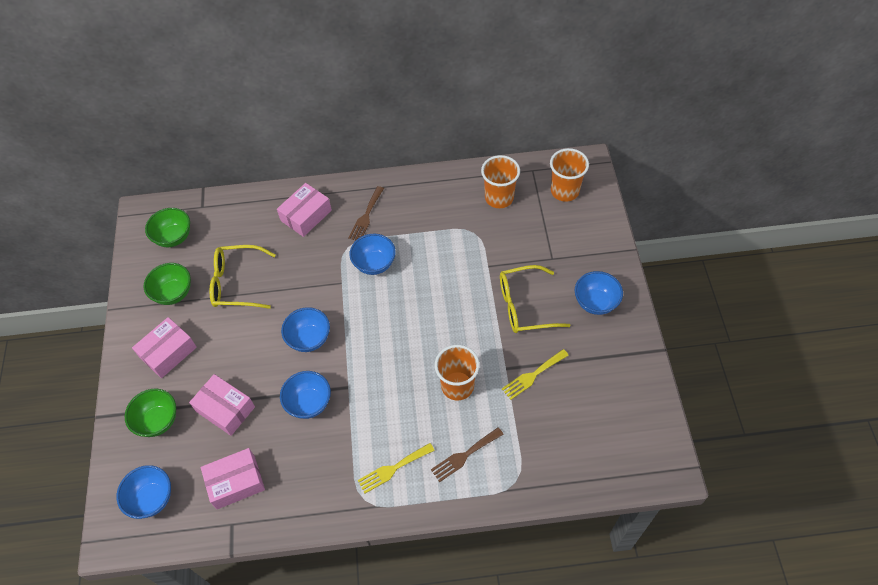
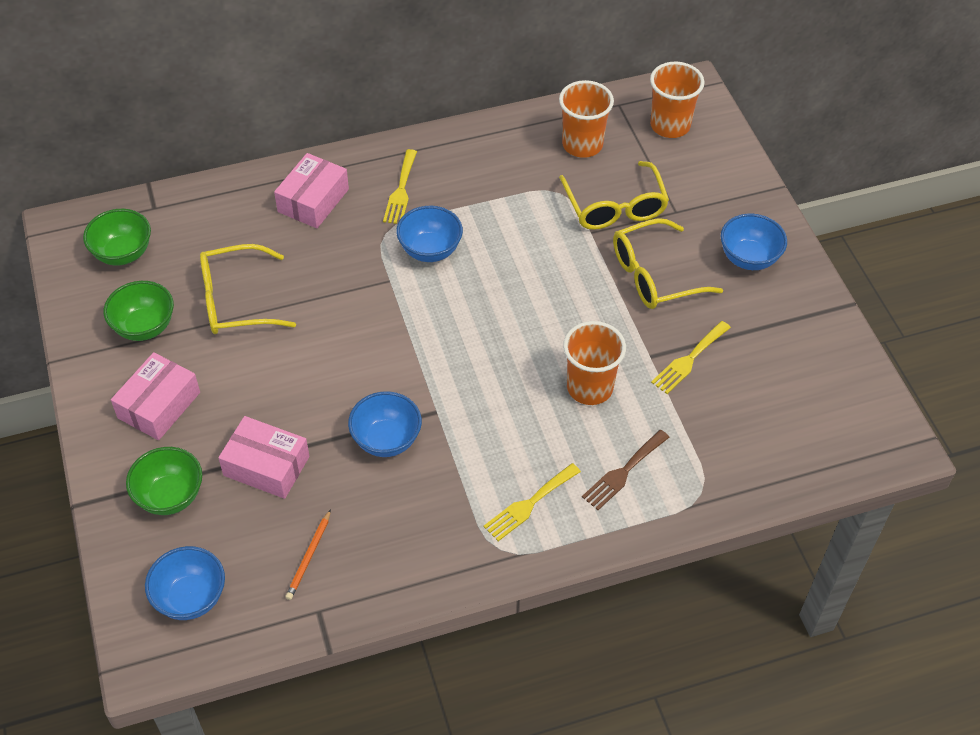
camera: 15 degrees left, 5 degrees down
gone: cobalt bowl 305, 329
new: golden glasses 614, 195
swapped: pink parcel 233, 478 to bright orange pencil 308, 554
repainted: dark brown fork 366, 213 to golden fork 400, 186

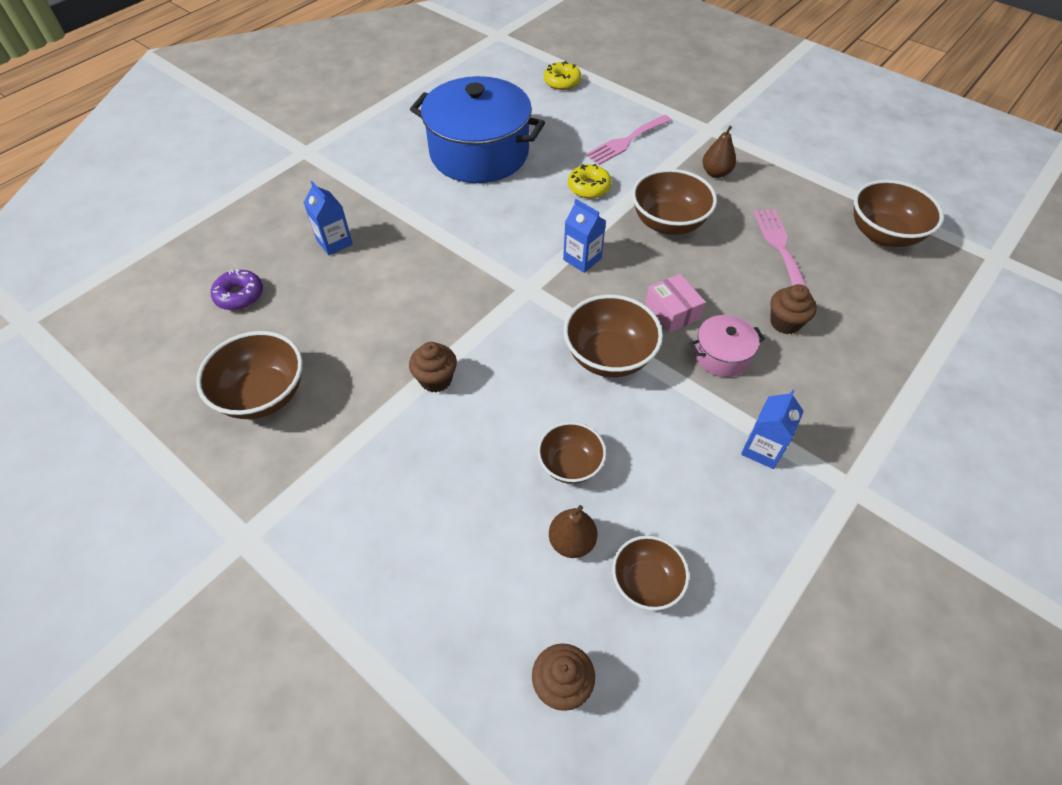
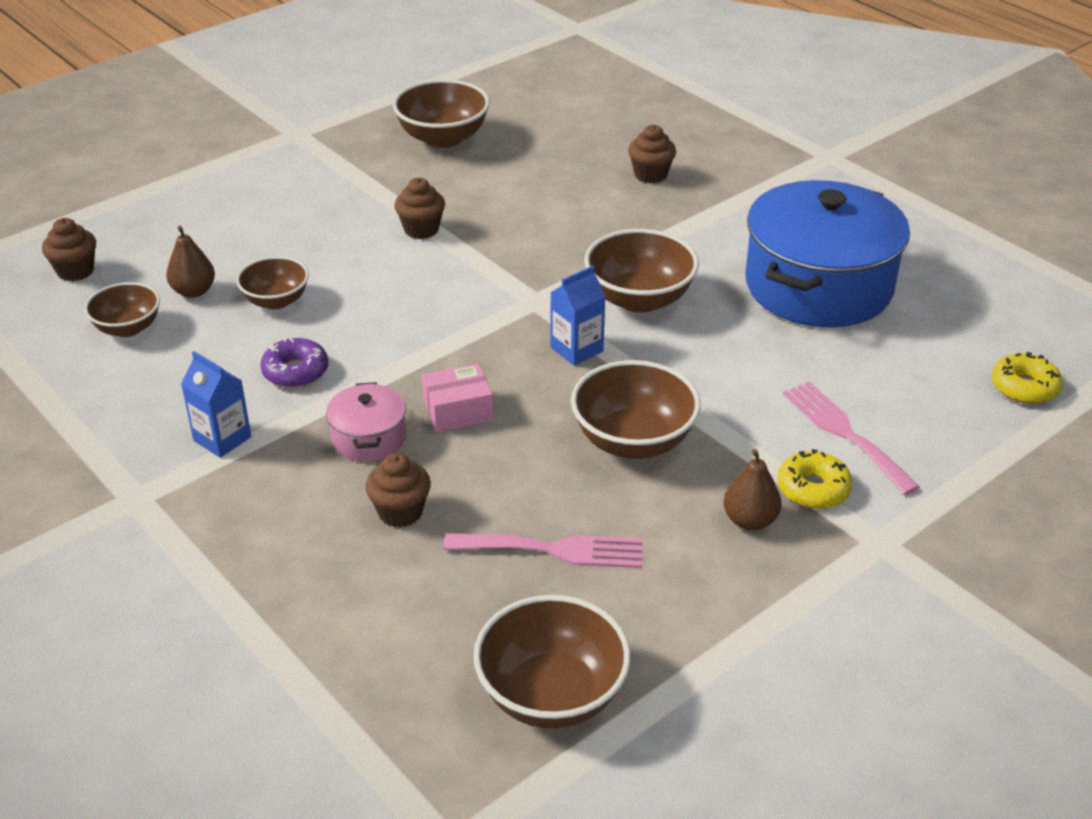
camera: 100 degrees right, 15 degrees down
shifted: violet glazed donut 237, 289 to 294, 362; dark brown bowl 613, 336 to 641, 271; golden glazed donut 590, 181 to 814, 479
swapped: cobalt juice carton 328, 218 to dark brown muffin 652, 153

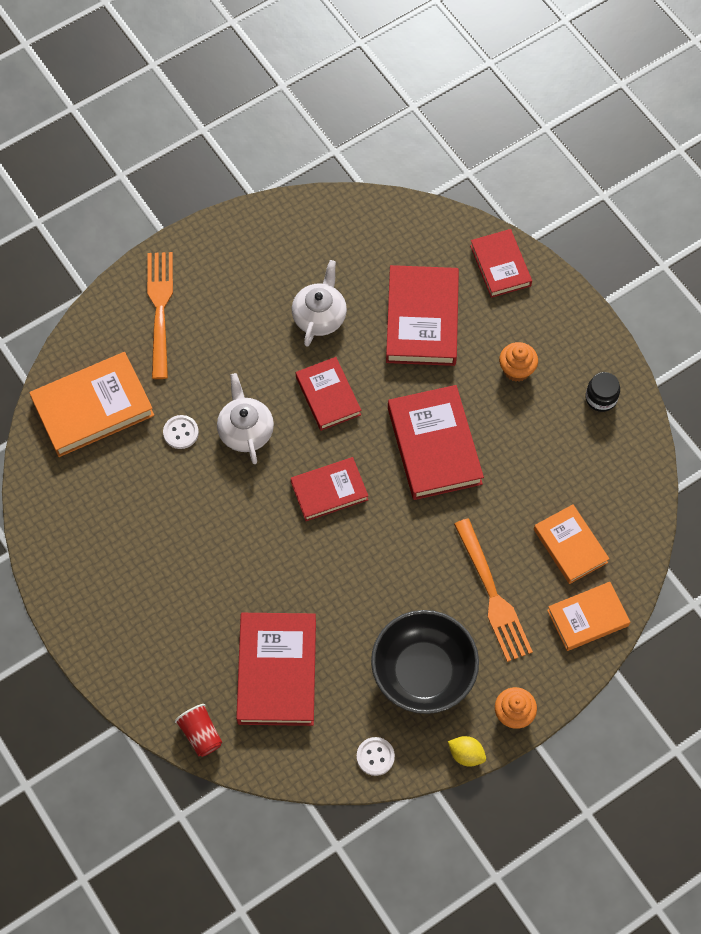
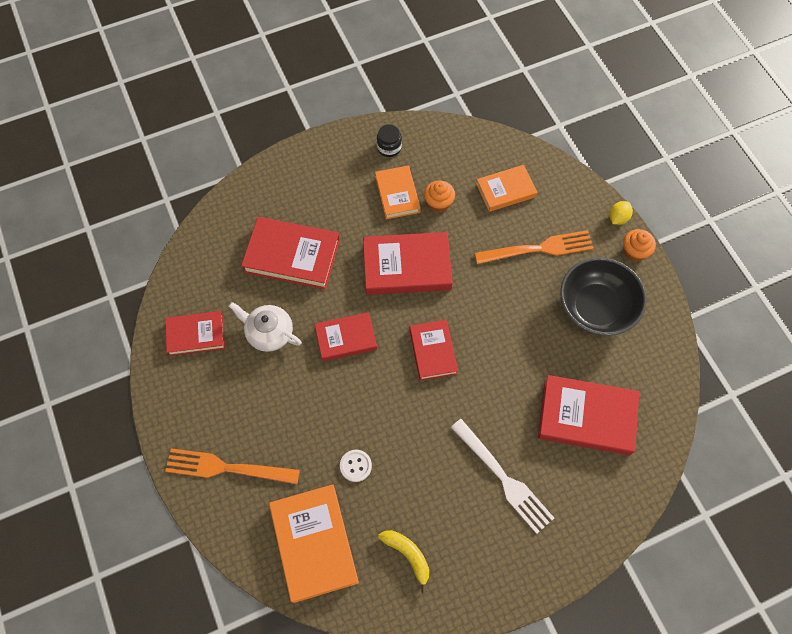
camera: 80 degrees left, 0 degrees up
gone: red beaker 198, 730; snow-white tea pot 245, 418; snow-white button 376, 756
new: golden banana fruit 403, 561; snow-white fork 502, 476
shifted: golden lemon 467, 751 to 621, 213; red hardback 501, 263 to 195, 333; bright orange muffin 518, 362 to 439, 197; bright orange hardback 588, 616 to 398, 192

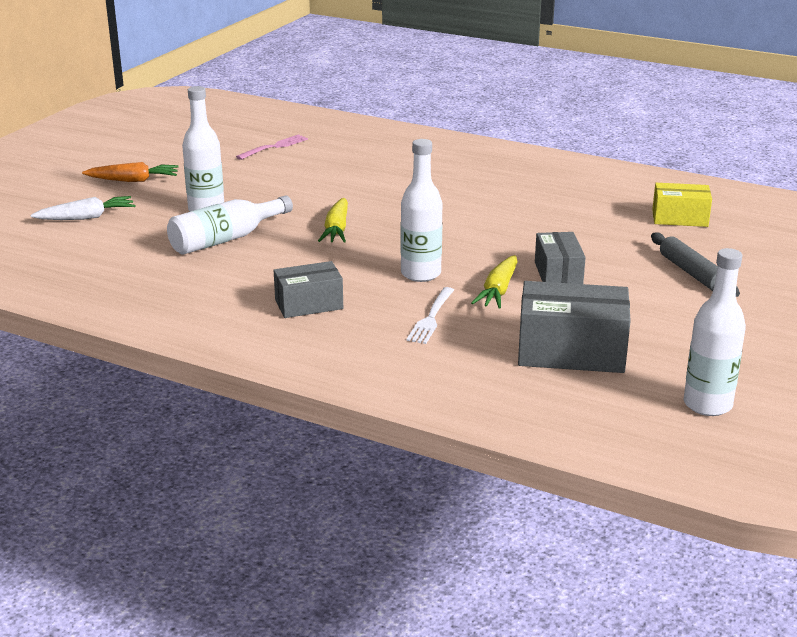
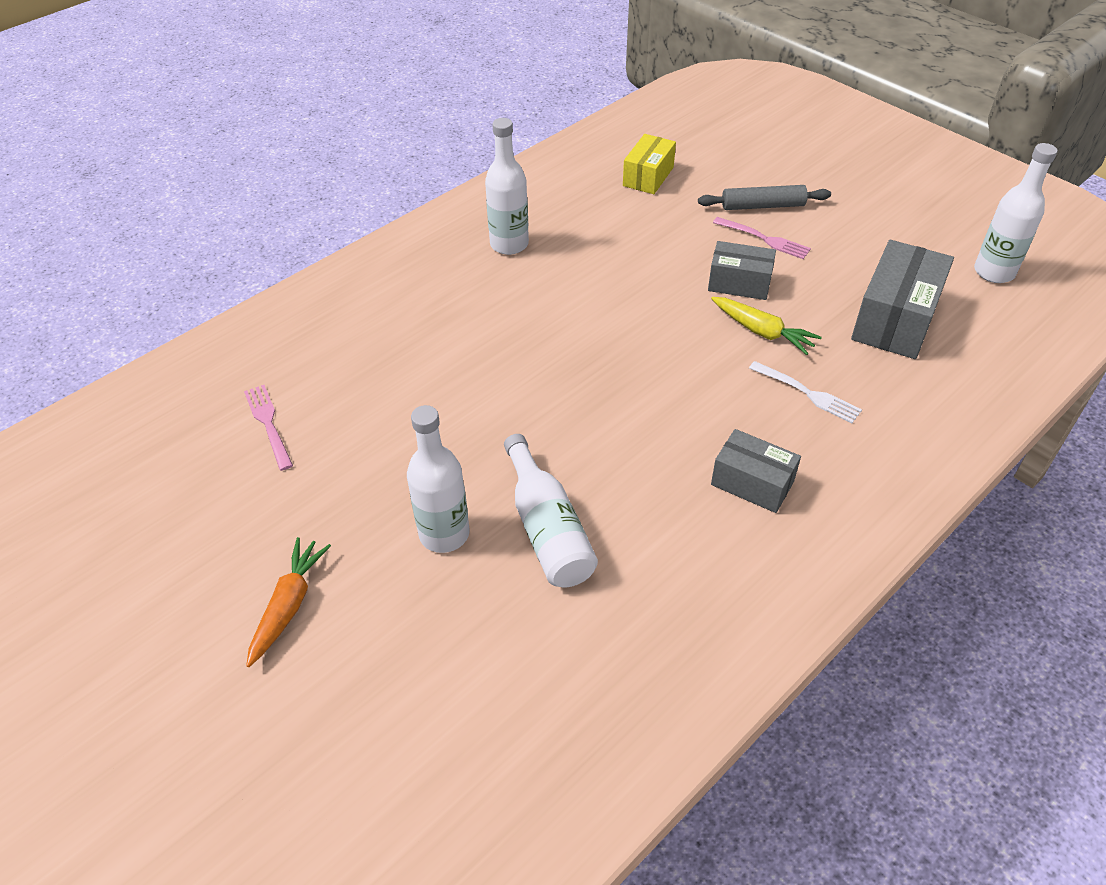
camera: 70 degrees left, 20 degrees up
gone: snow-white root vegetable 83, 208; golden root vegetable 333, 220
new: pink fork 762, 238
shifted: snow-white bottle 421, 210 to 507, 186
rotated: ash-grey parcel 308, 289 = 756, 471 60 degrees counterclockwise

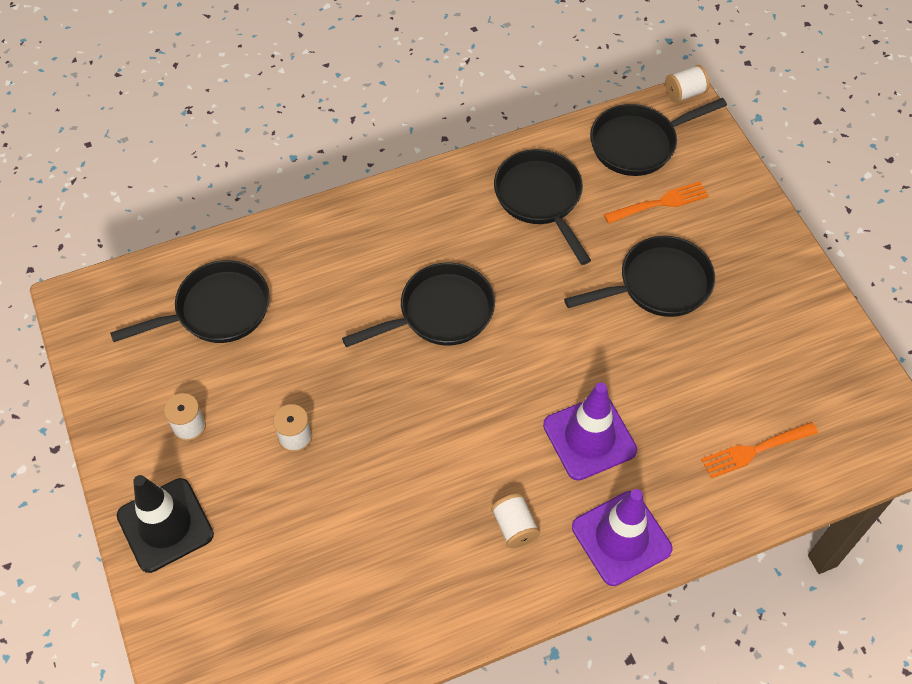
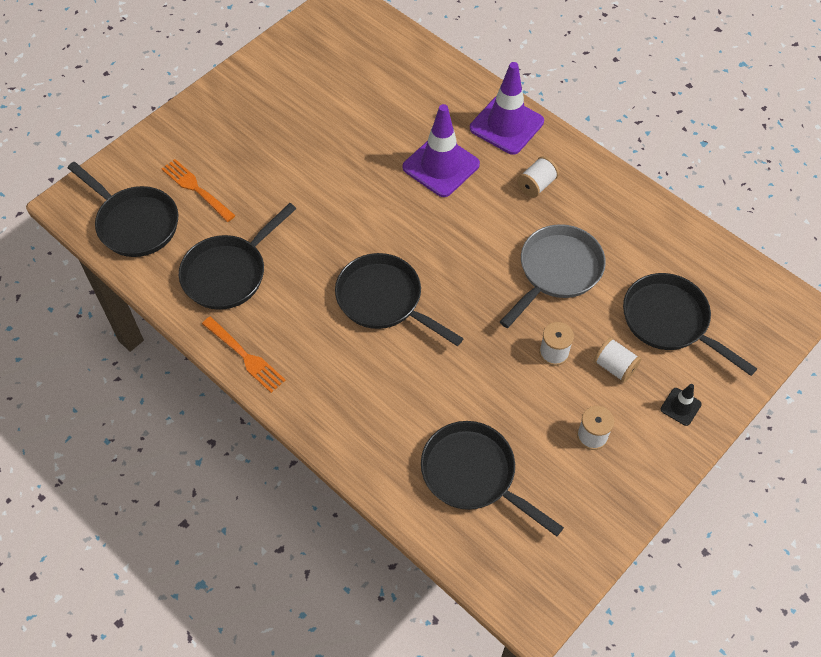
camera: 115 degrees left, 0 degrees up
new: ash-grey frying pan 553, 276
shifted: ebony frying pan 639, 276 to 690, 324; snow-white spool 687, 84 to 617, 360; bright orange fork 759, 450 to 244, 355
scaled: ebony road cone 165, 524 = 681, 405 x0.47

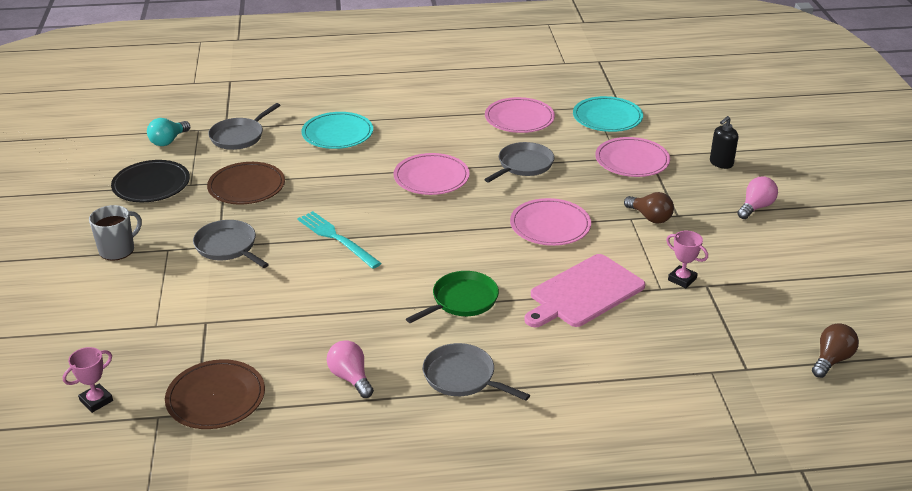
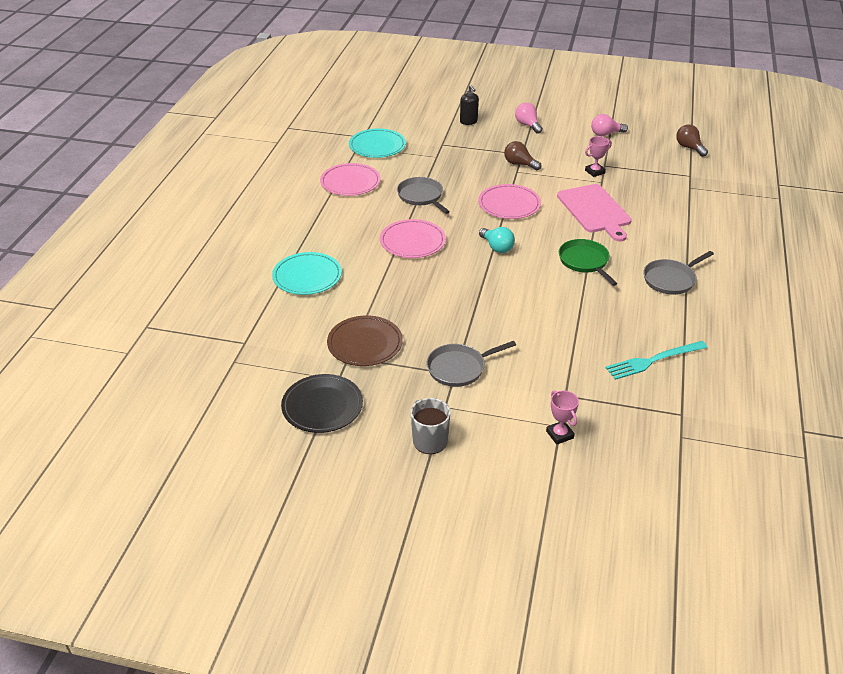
camera: 70 degrees left, 5 degrees up
gone: dark brown plate 215, 394; ash-grey frying pan 244, 126; pink plate 632, 157
shifted: pink prize cup 88, 380 to 562, 417; aqua light bulb 168, 132 to 497, 240; aqua fork 339, 240 to 657, 360; pink light bulb 350, 369 to 609, 125
rotated: dark brown light bulb 649, 208 = 522, 155 120 degrees counterclockwise

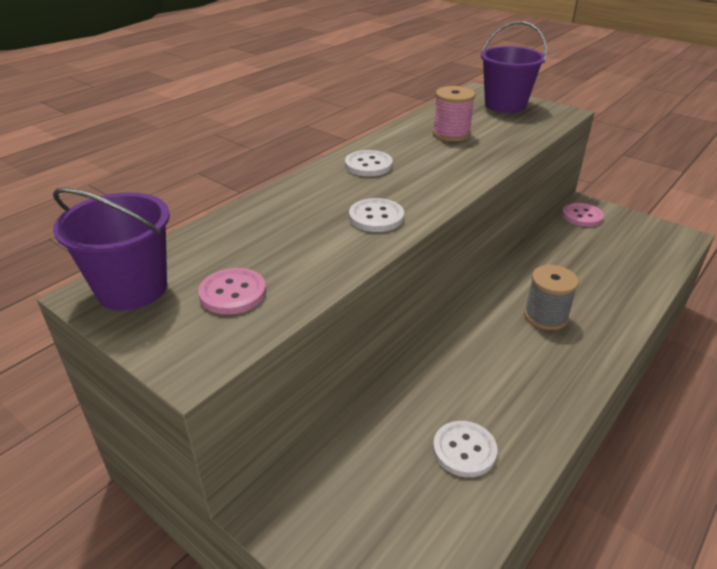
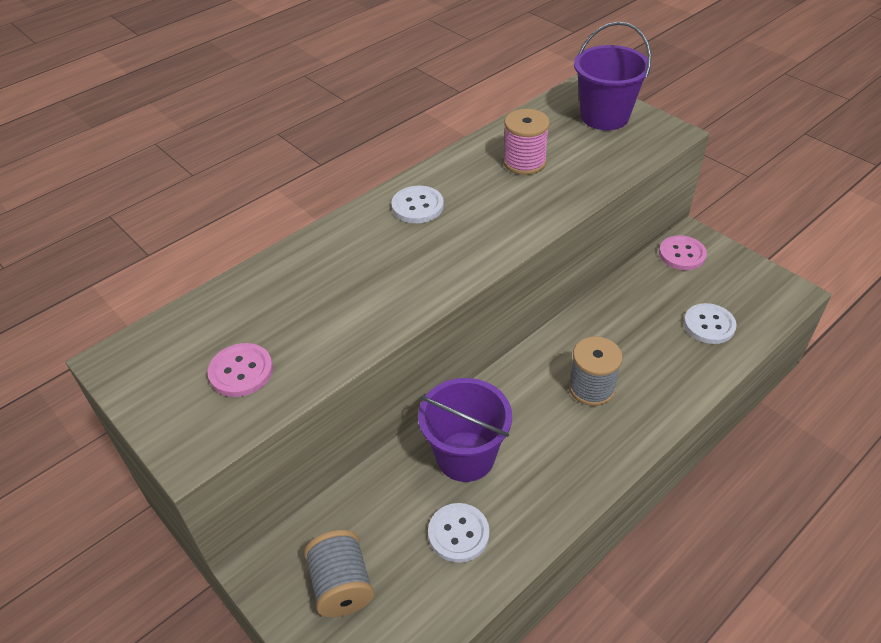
camera: 10 degrees right, 10 degrees up
new: ash-grey spool 339, 573
shifted: violet bucket 111, 249 to 465, 430; snow-white button 376, 215 to 710, 323

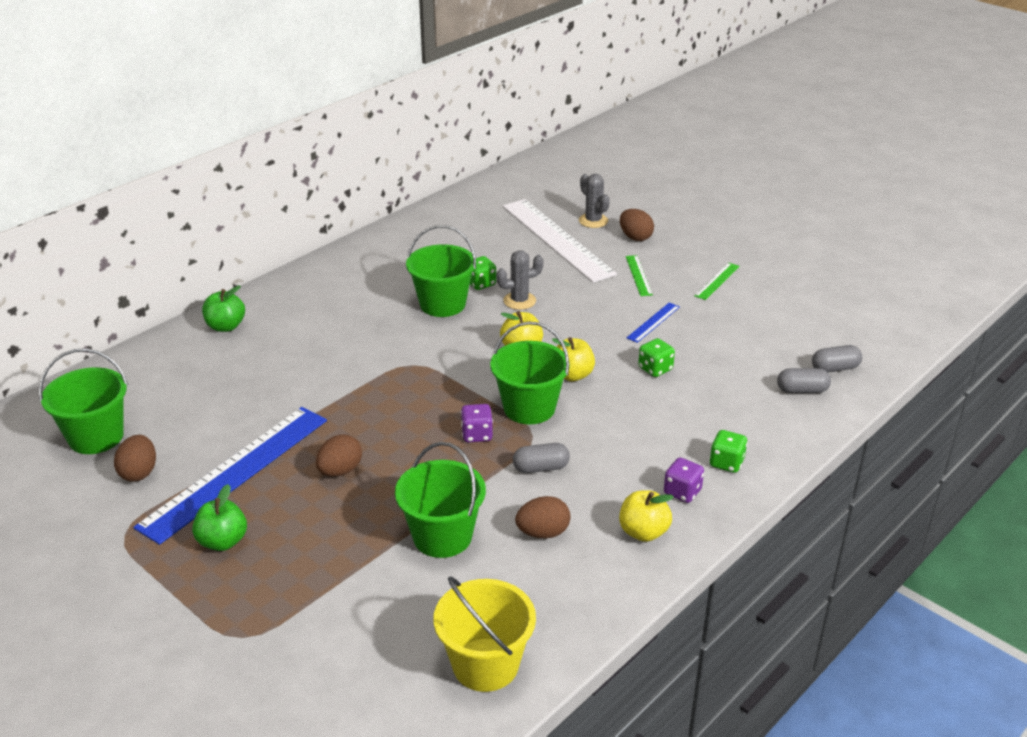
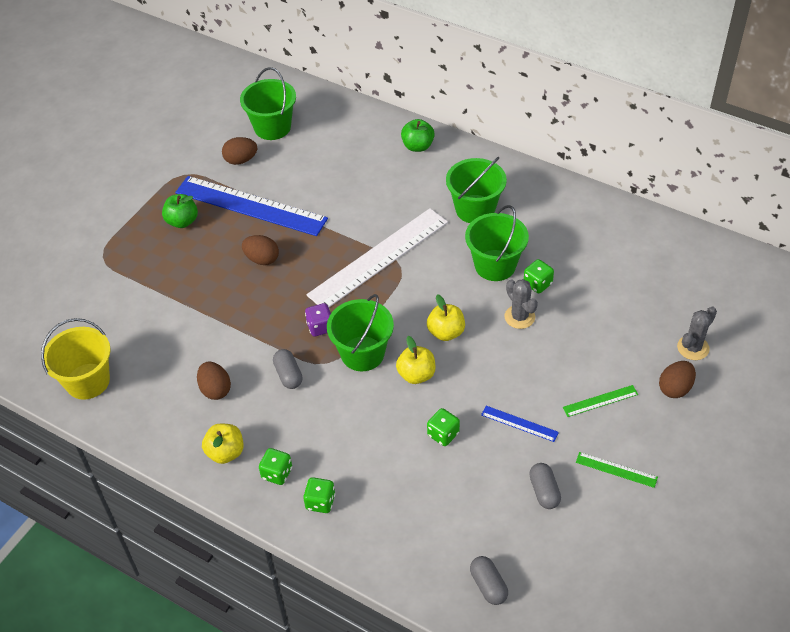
camera: 80 degrees right, 15 degrees up
shifted: green bucket 440, 500 to 476, 190; snow-white straightedge 559, 241 to 377, 257; ash-grey capsule 804, 380 to 545, 486
repainted: violet game die 684, 480 to green game die 275, 466

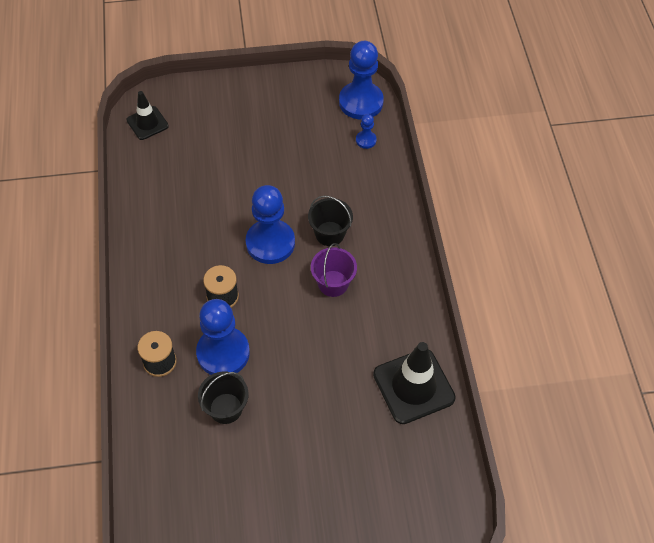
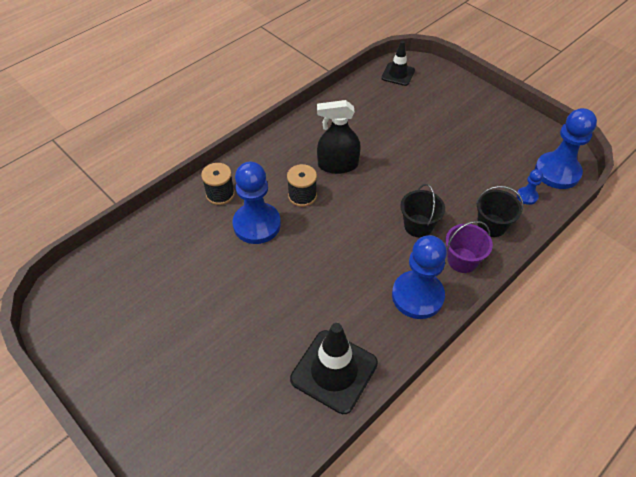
camera: 55 degrees right, 5 degrees down
new: ebony spray cleaner 339, 137
shifted: ebony bucket 223, 398 to 499, 211; cobalt pawn 270, 224 to 419, 277; violet bucket 334, 270 to 469, 247

